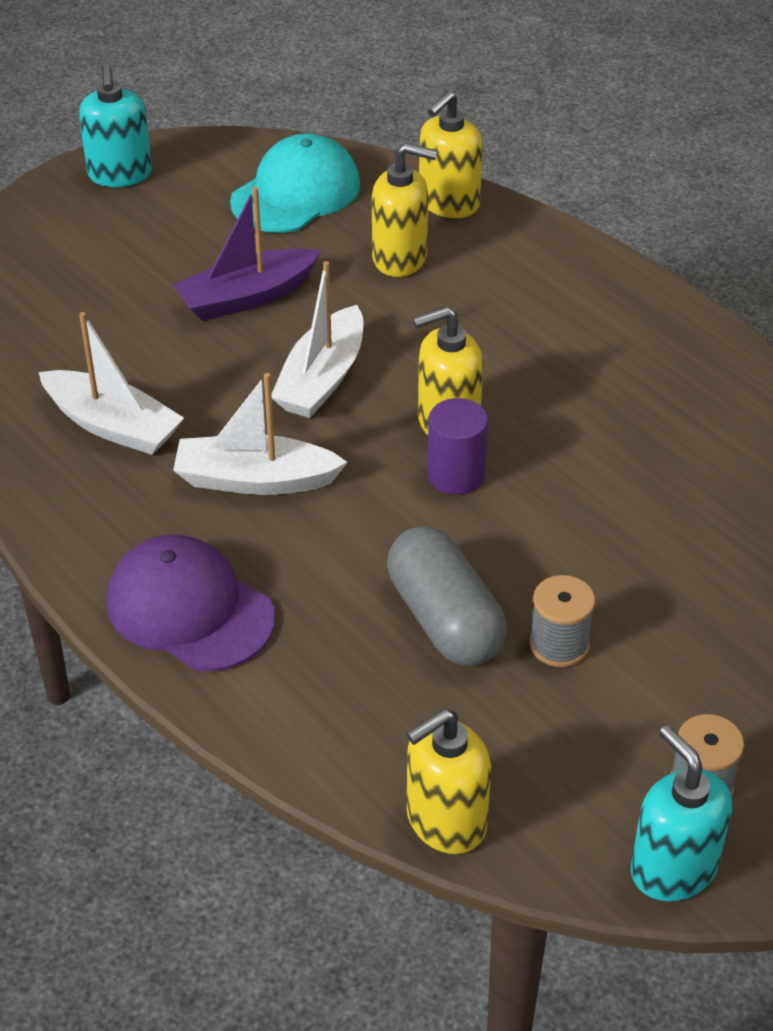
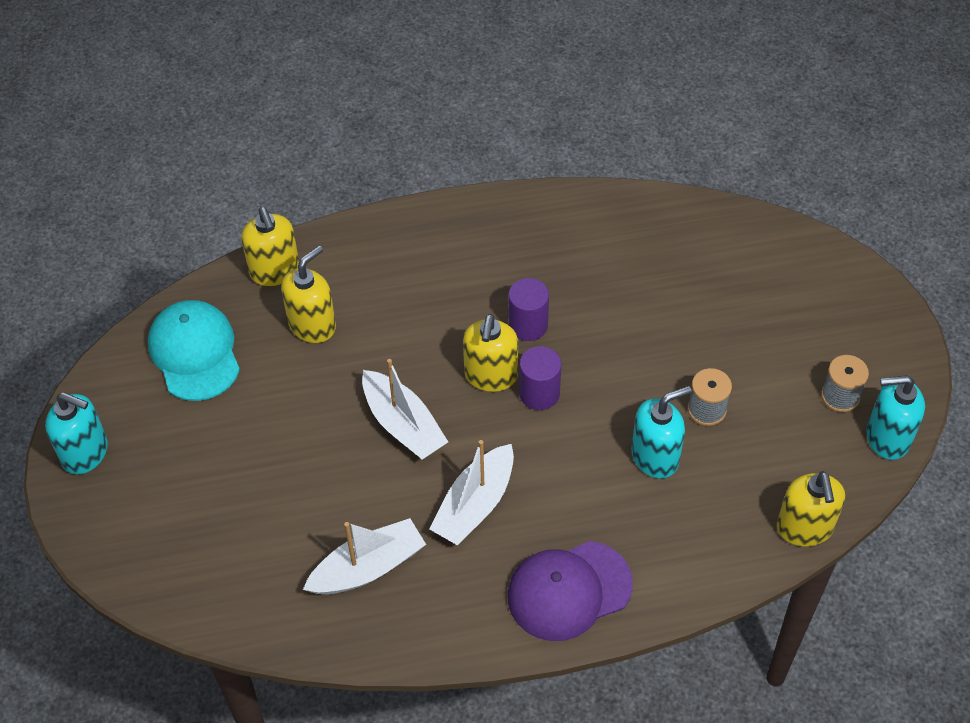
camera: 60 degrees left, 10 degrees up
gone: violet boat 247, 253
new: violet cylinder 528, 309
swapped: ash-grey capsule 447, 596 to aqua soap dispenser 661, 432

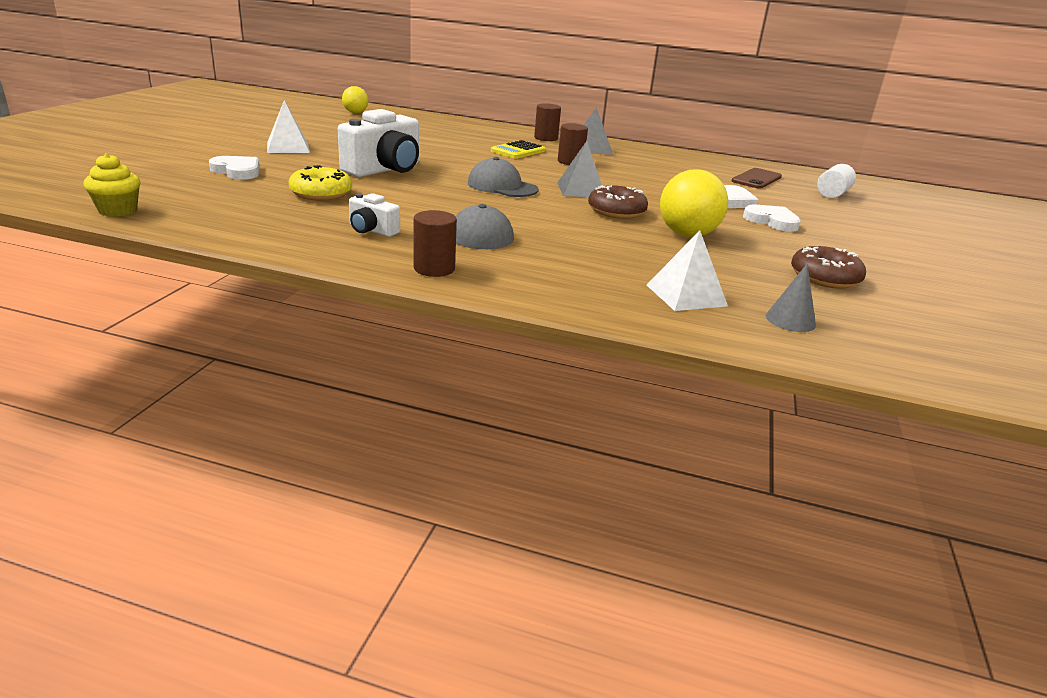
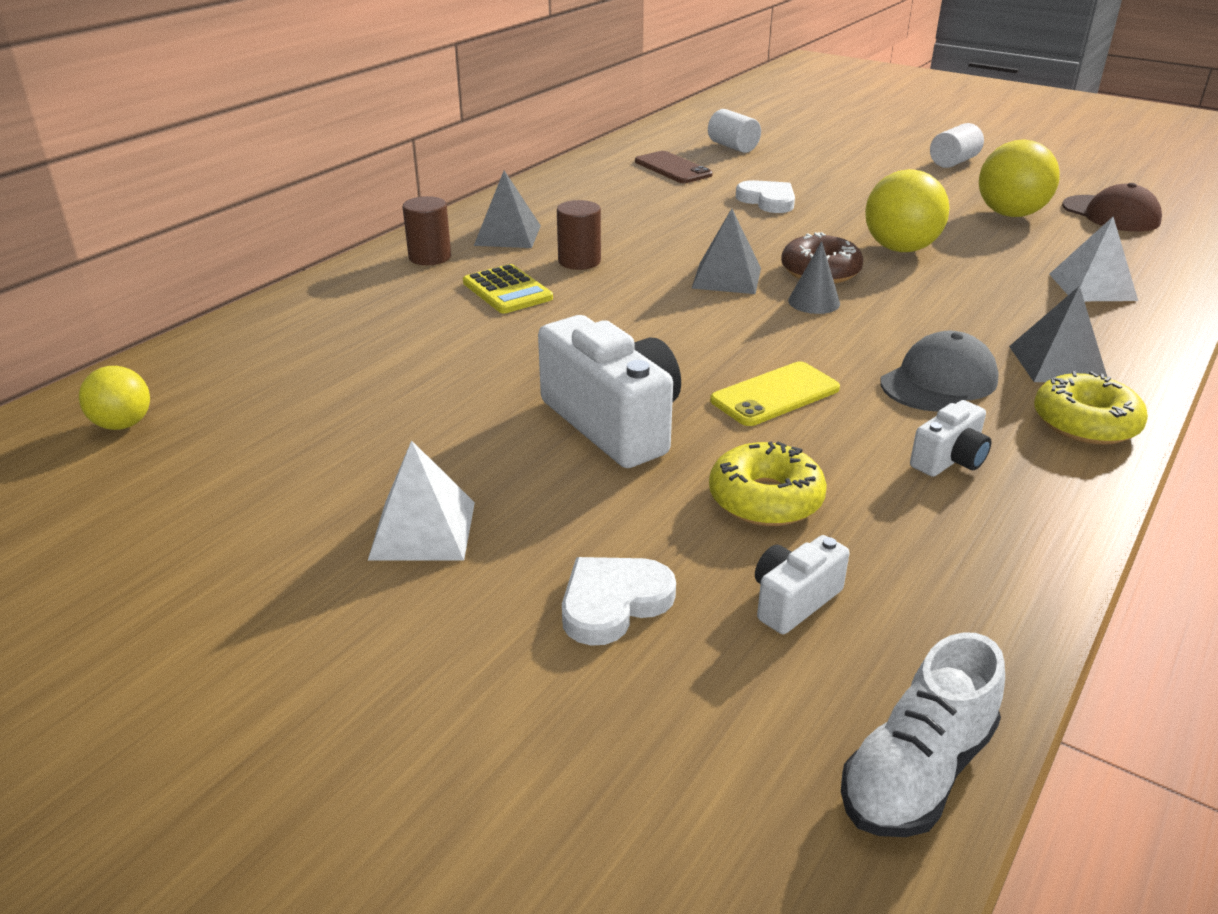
camera: 70 degrees left, 5 degrees up
gone: ash-grey peaked cap 503, 177; snow-white heart shape 772, 218
new: golden mobile phone 775, 394; snow-white photo camera 802, 584; snow-white cylinder 957, 145; ash-grey solid pyramid 1058, 334; dark brown peaked cap 1112, 207
shifted: ash-grey solid cone 791, 298 to 814, 277
swapped: golden muffin 111, 185 to snow-white shoe 923, 734; dark brown cylinder 435, 243 to golden glazed donut 1091, 408; dark brown glazed donut 828, 267 to golden sphere 1019, 178

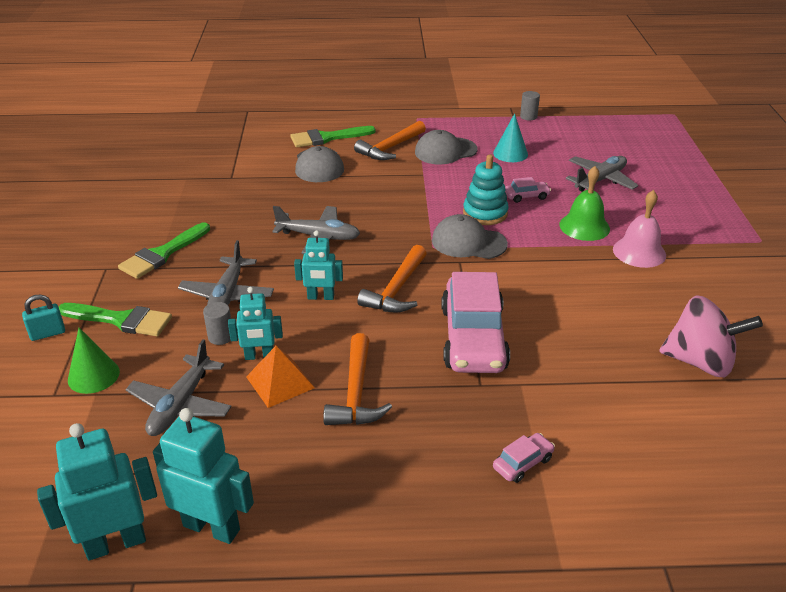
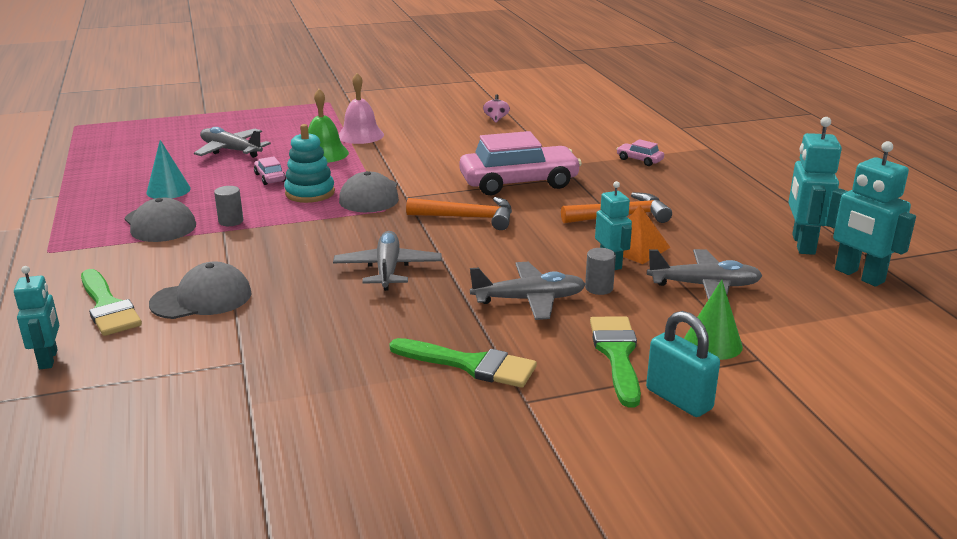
camera: 105 degrees left, 10 degrees down
gone: bright orange hammer 390, 140
shifted: aqua toy robot 318, 265 to 36, 317; ash-grey cylinder 530, 105 to 228, 206
scaled: aqua small lock 43, 318 = 683, 364 x1.52; pink toy top 711, 336 = 496, 109 x0.45

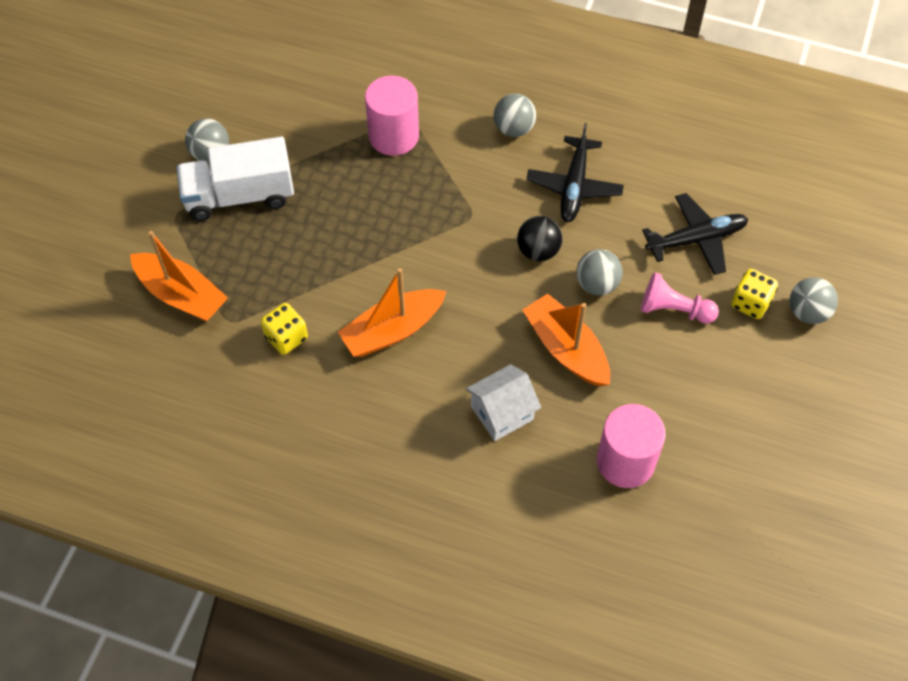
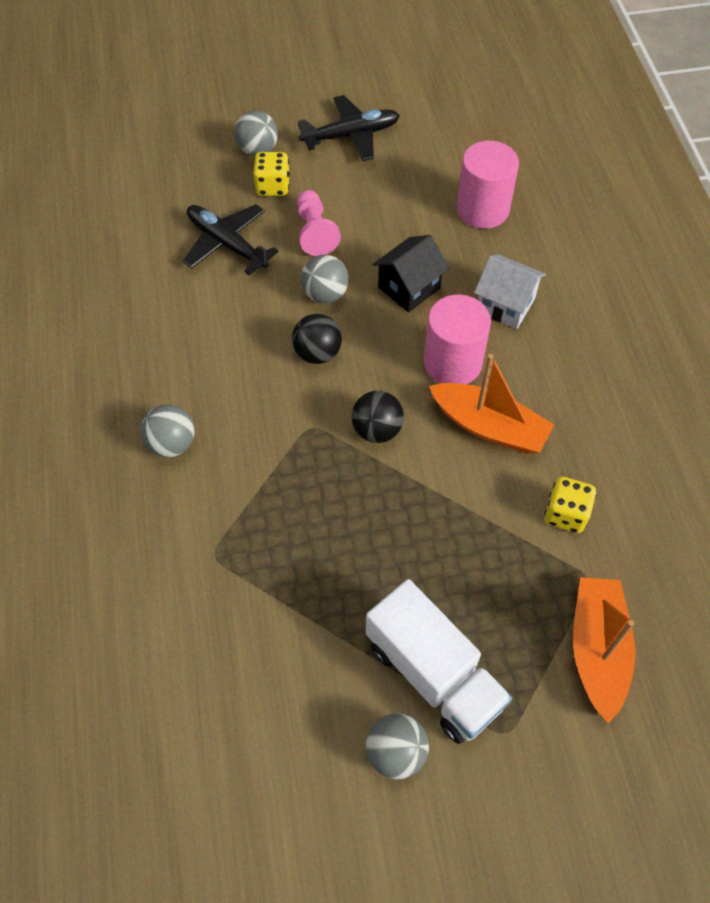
camera: 120 degrees left, 0 degrees up
new: ebony sphere 378, 417
shifted: pink cylinder 392, 116 to 457, 339; ebony plane 575, 172 to 349, 128
swapped: bright orange boat 566, 339 to ebony house 411, 273

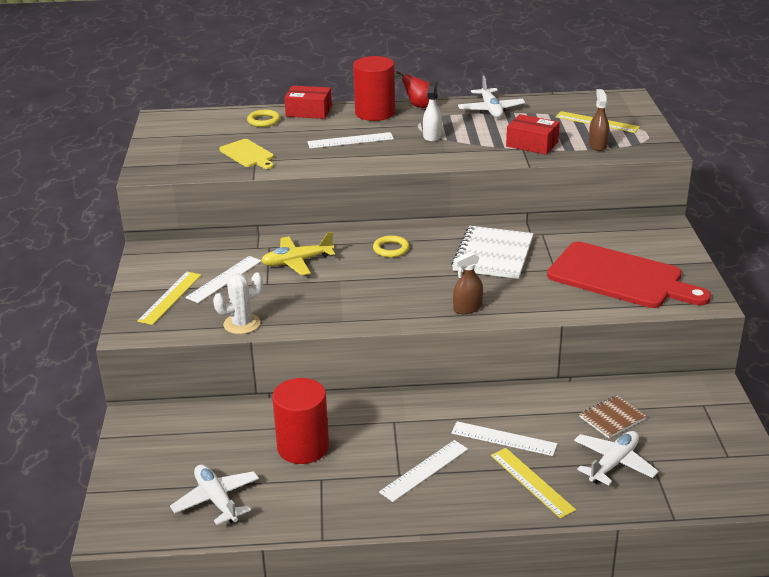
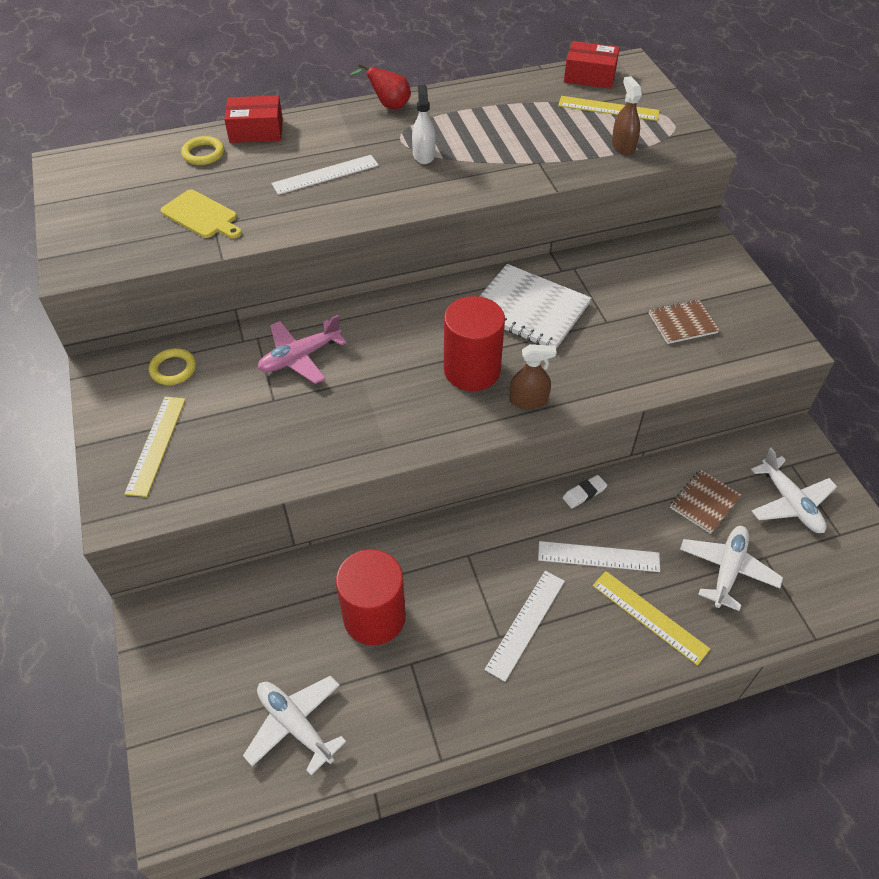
camera: 15 degrees left, 20 degrees up
gone: snow-white straightedge 223, 279; snow-white saguaro cactus 238, 303
new: snow-white gum eraser 584, 491
shifted: red cylinder 374, 88 to 474, 343; golden hoop 391, 246 to 172, 366; snow-white plane 491, 96 to 794, 490; red parcel 533, 134 to 592, 65
swapped: red chopping board 629, 275 to dark brown notepad 684, 321
repainted: golden plane 298, 254 to pink plane 302, 349
rotated: snow-white notepad 492, 252 = 535, 306 60 degrees counterclockwise; dark brown spray cleaner 468, 282 = 533, 376 135 degrees counterclockwise

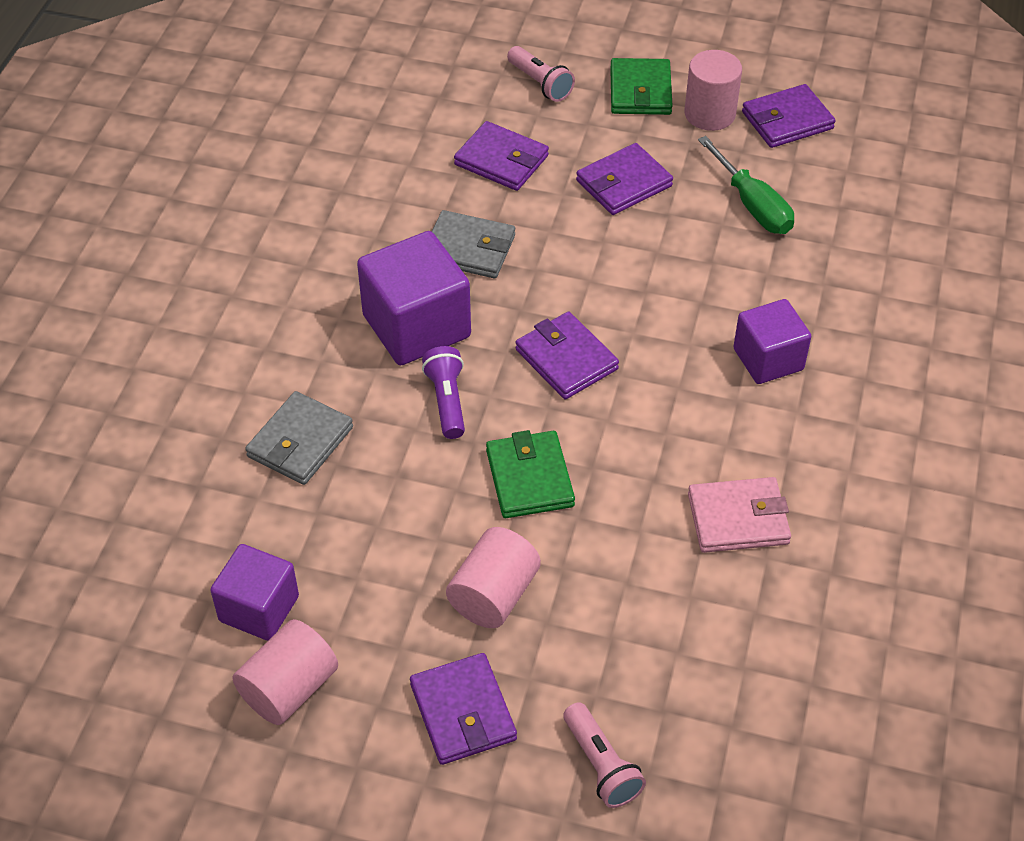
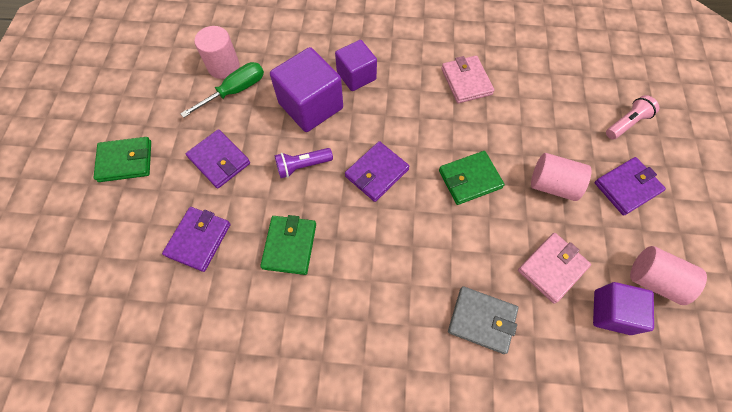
camera: 100 degrees left, 15 degrees up
gone: pink pocket torch 541, 74; violet card wallet 789, 116
new: pink card wallet 554, 268
shifted: violet solid cube 414, 298 to 306, 89; violet pocket torch 443, 392 to 304, 163; pink cylinder 713, 90 to 216, 52
repainted: ash-grey card wallet 473, 244 to green card wallet 288, 245

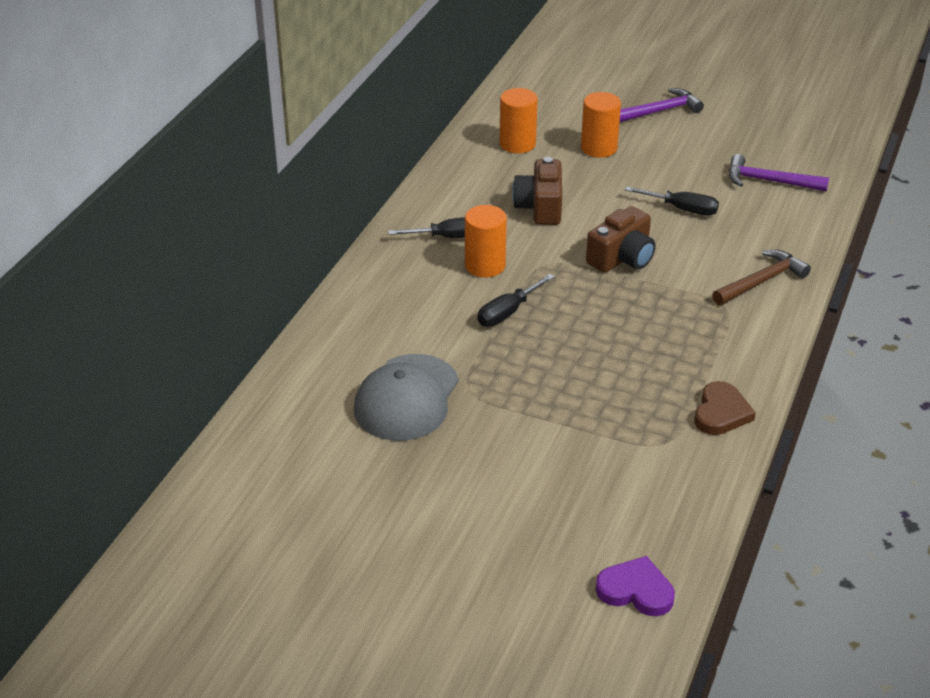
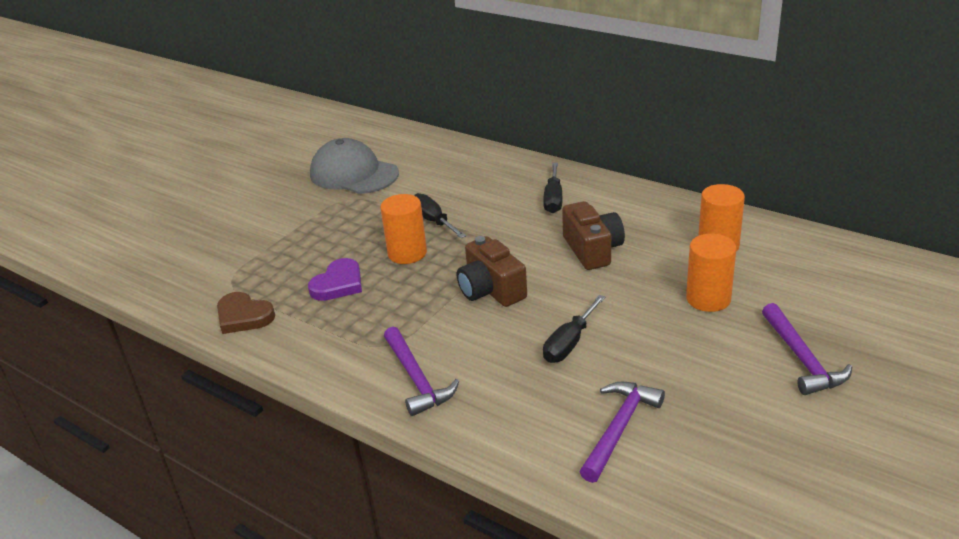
camera: 105 degrees right, 5 degrees down
shifted: bright orange cylinder 486, 241 to 403, 229; violet heart shape 635, 586 to 335, 279
repainted: dark brown hammer 761, 277 to violet hammer 421, 371
rotated: dark brown photo camera 537, 191 = 593, 235 60 degrees clockwise

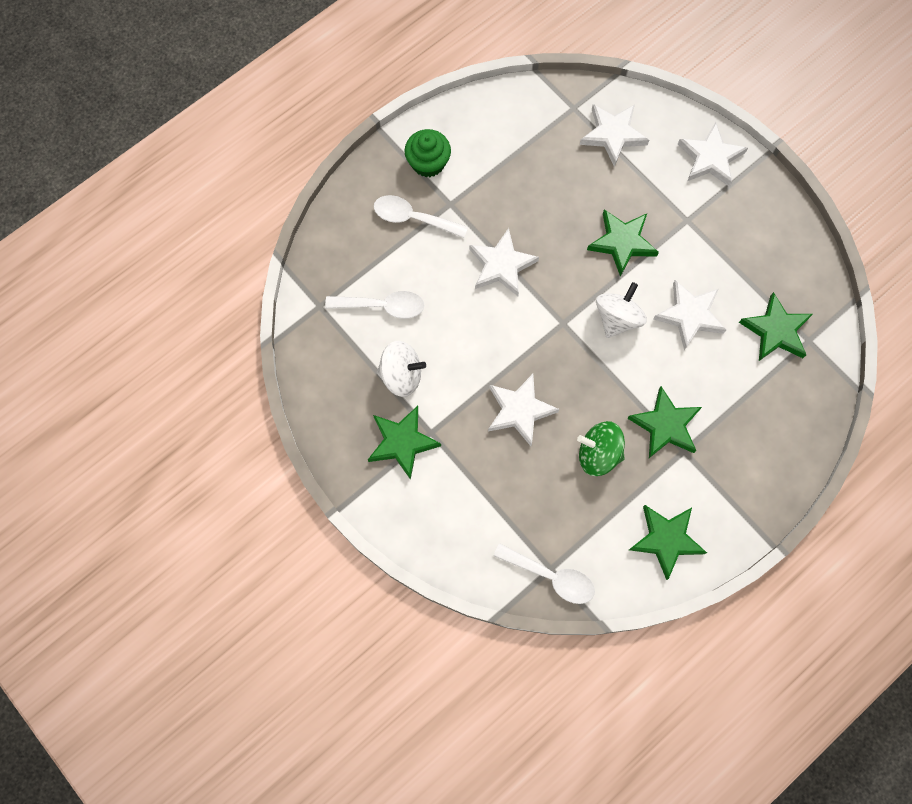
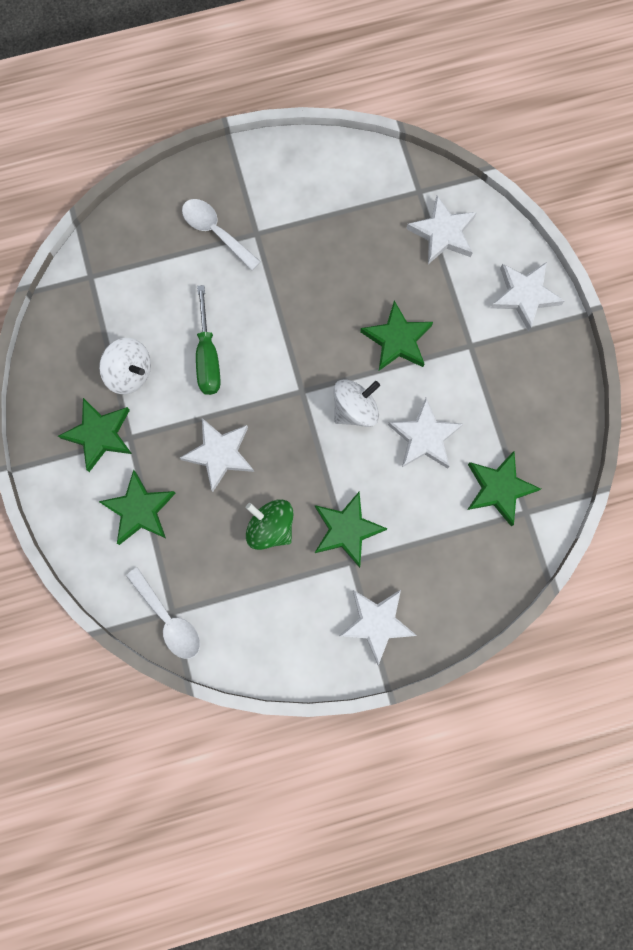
camera: 25 degrees right, 5 degrees up
gone: snow-white spoon 375, 305; green muffin 427, 153
new: green screwdriver 208, 340
shifted: snow-white star shape 504, 262 to 378, 627; green star shape 668, 542 to 137, 507

